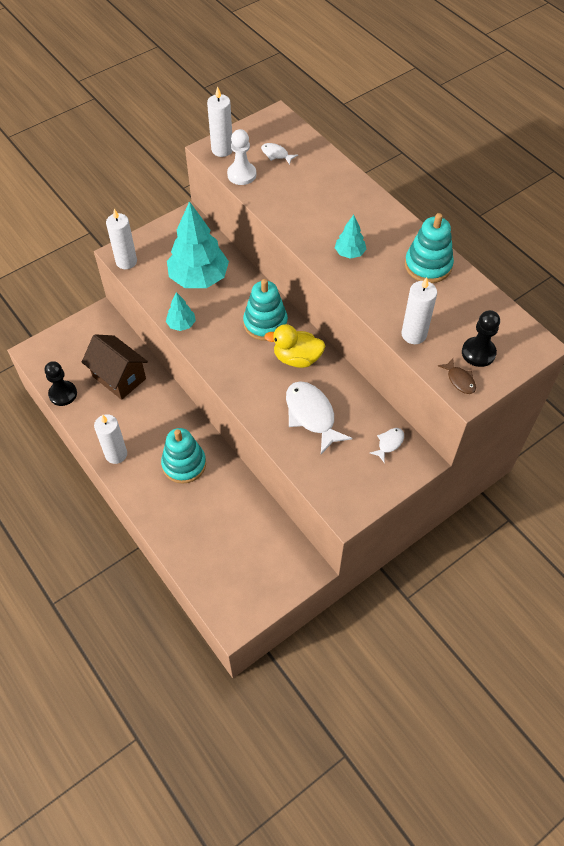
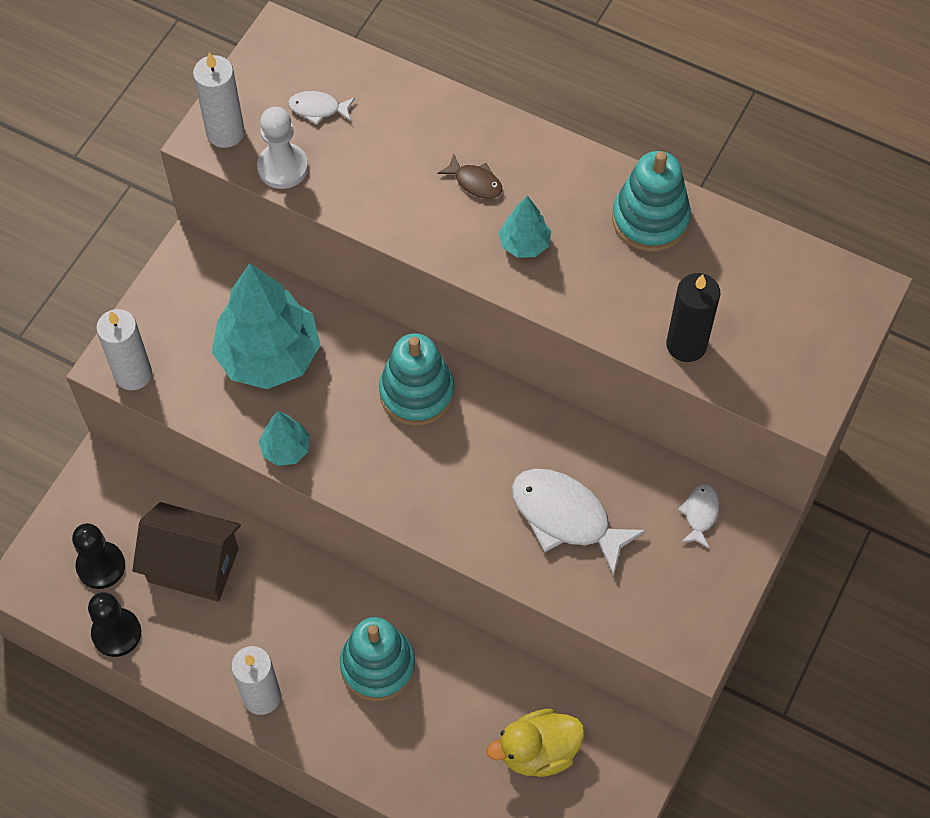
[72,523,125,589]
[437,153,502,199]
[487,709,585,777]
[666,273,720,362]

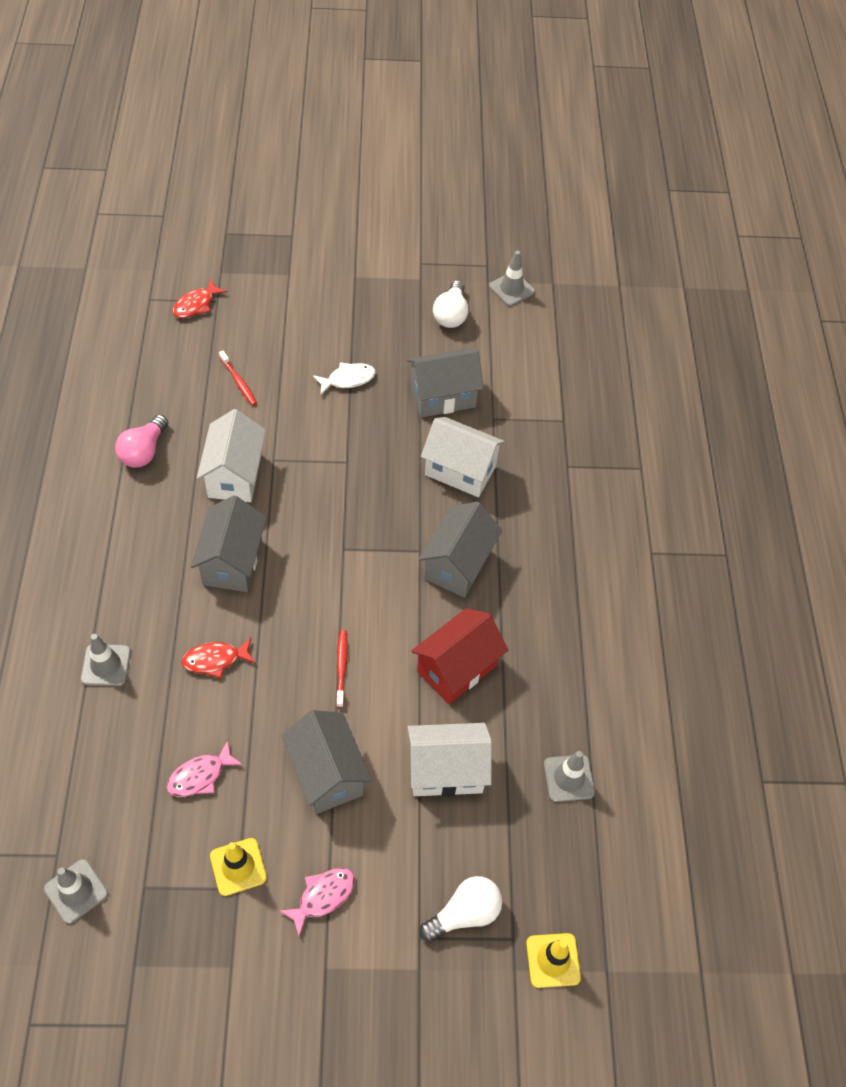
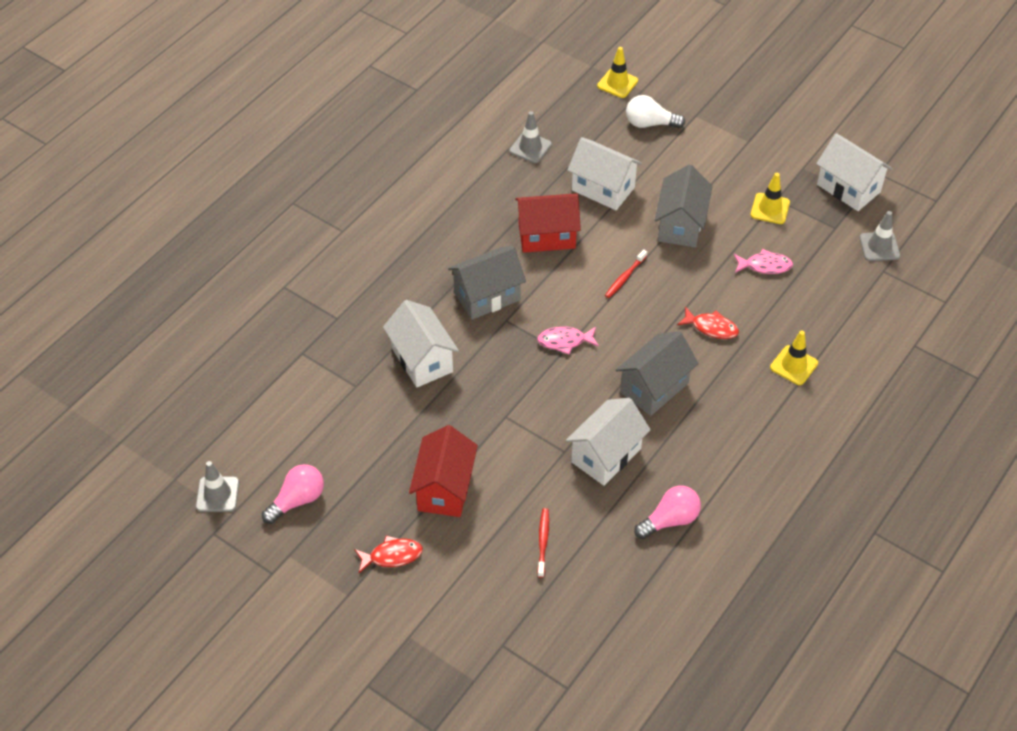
[262,464,324,524]
[354,536,423,573]
[409,425,478,517]
[537,327,599,354]
[770,330,818,385]
[816,133,893,211]
[407,348,484,417] (first image)

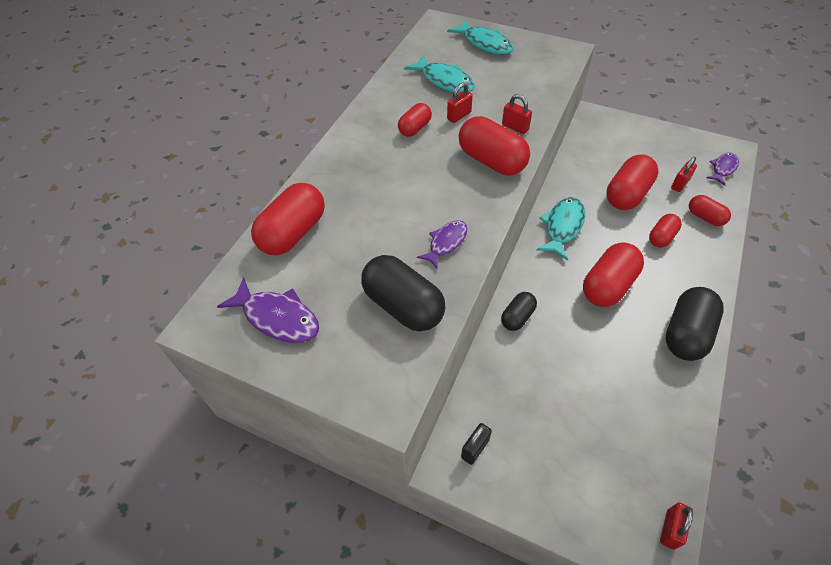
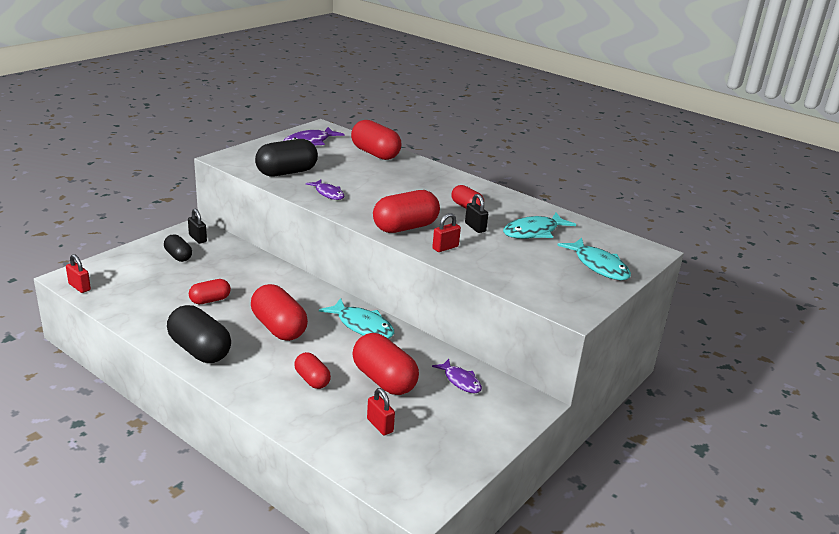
[164,234,192,262]
[189,279,231,304]
[432,359,482,393]
[465,194,488,233]
[557,238,631,280]

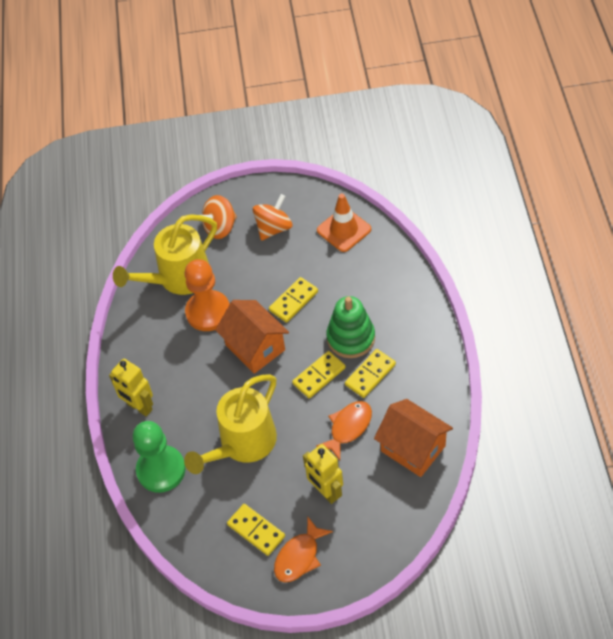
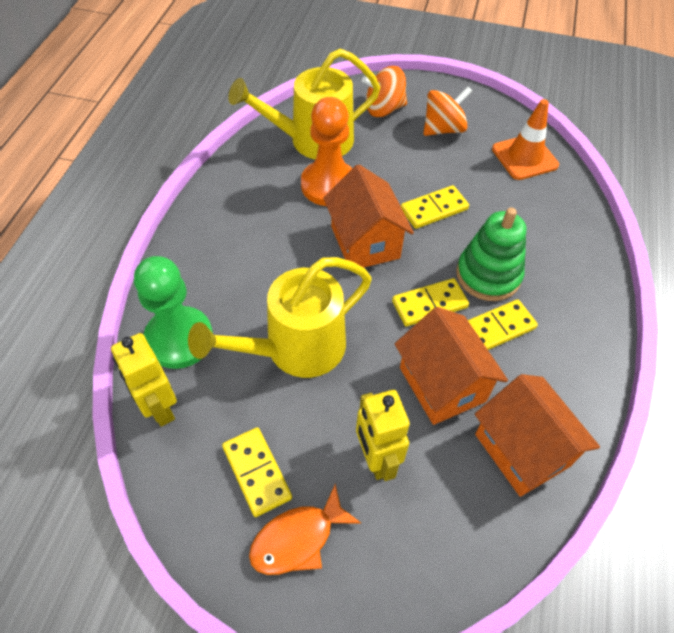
[111,333,177,426]
[395,307,508,425]

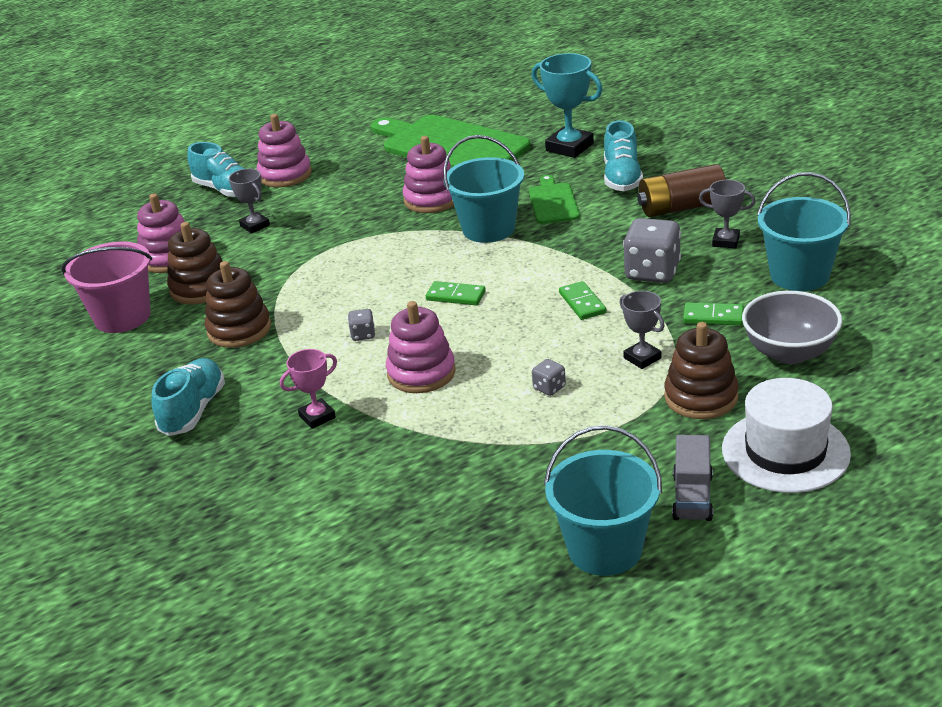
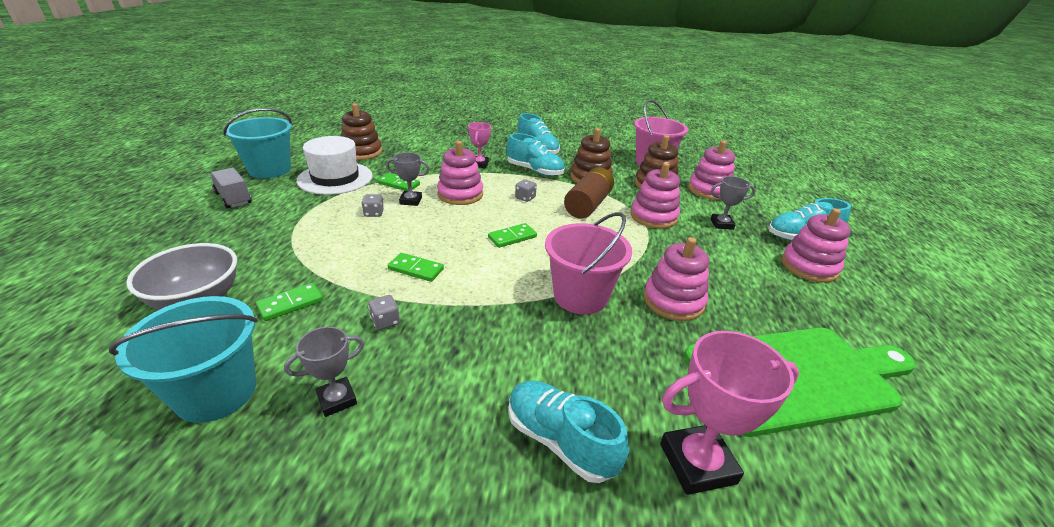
[297,136,373,195]
[341,103,382,160]
[368,295,400,330]
[377,173,420,191]
[386,152,429,206]
[507,133,565,176]
[545,212,632,314]
[564,167,614,219]
[631,163,680,229]
[660,331,799,495]
[529,175,580,224] (first image)

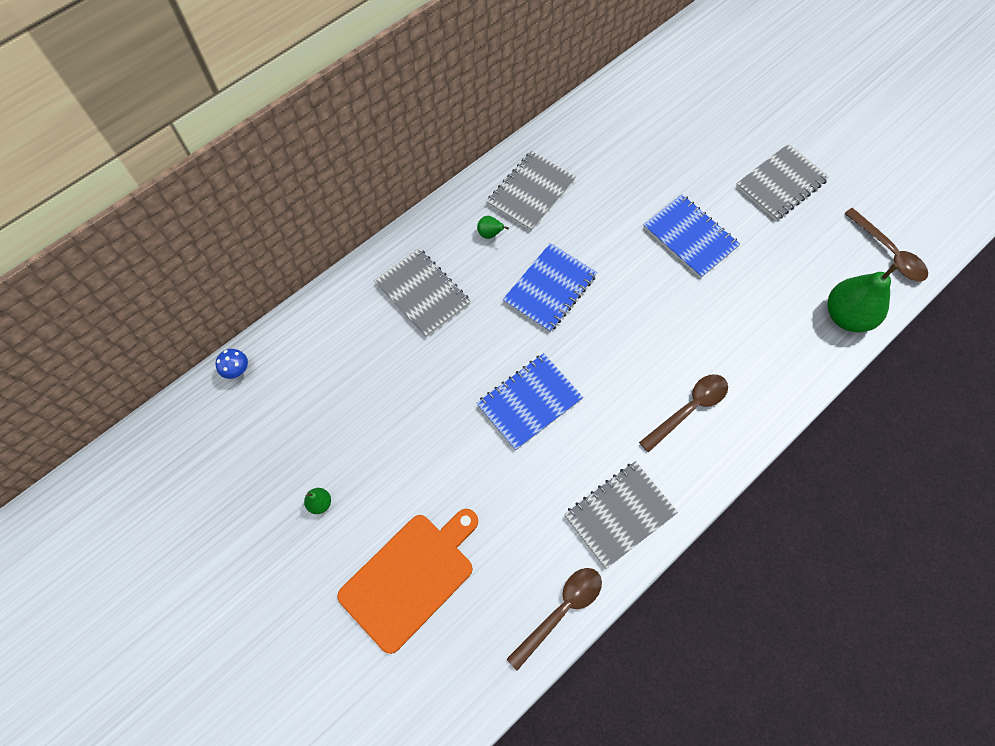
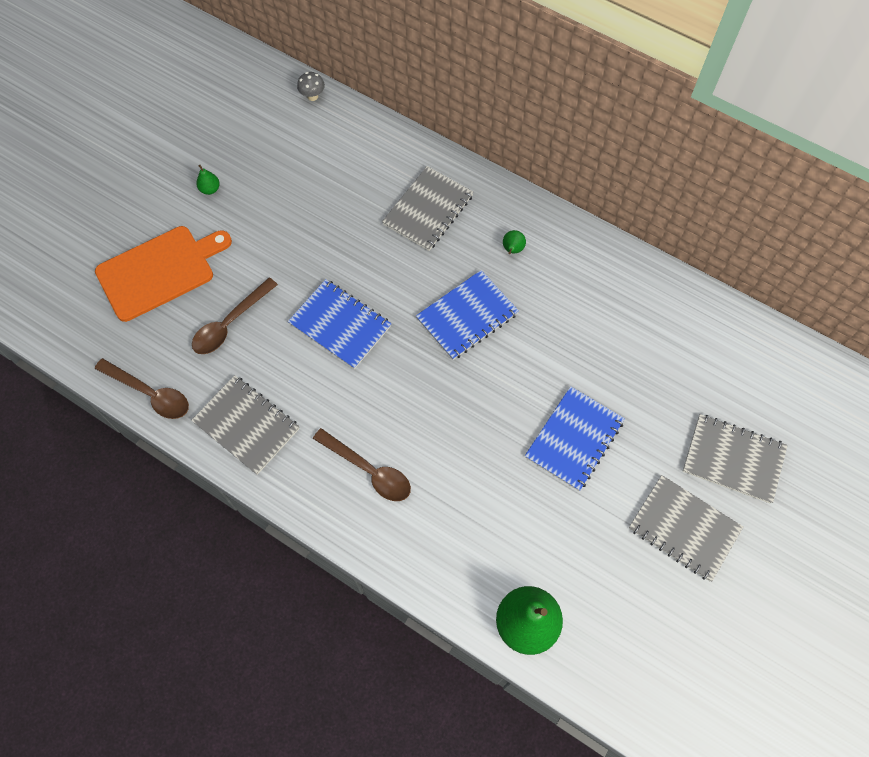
[95,226,232,322]
[192,277,278,354]
[297,72,325,101]
[416,270,519,360]
[683,414,788,504]

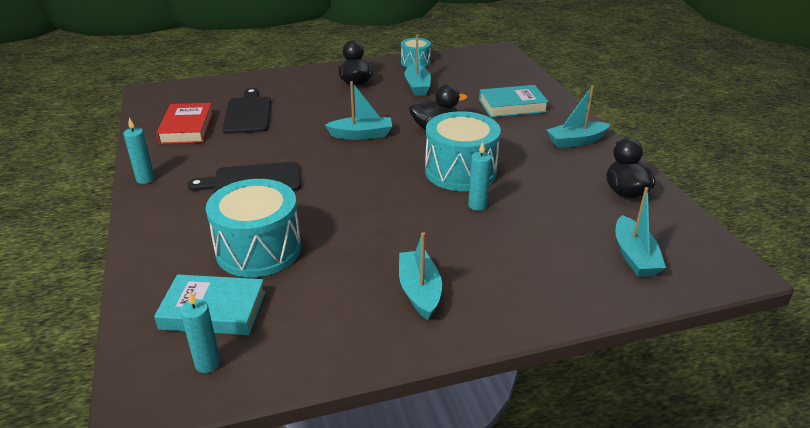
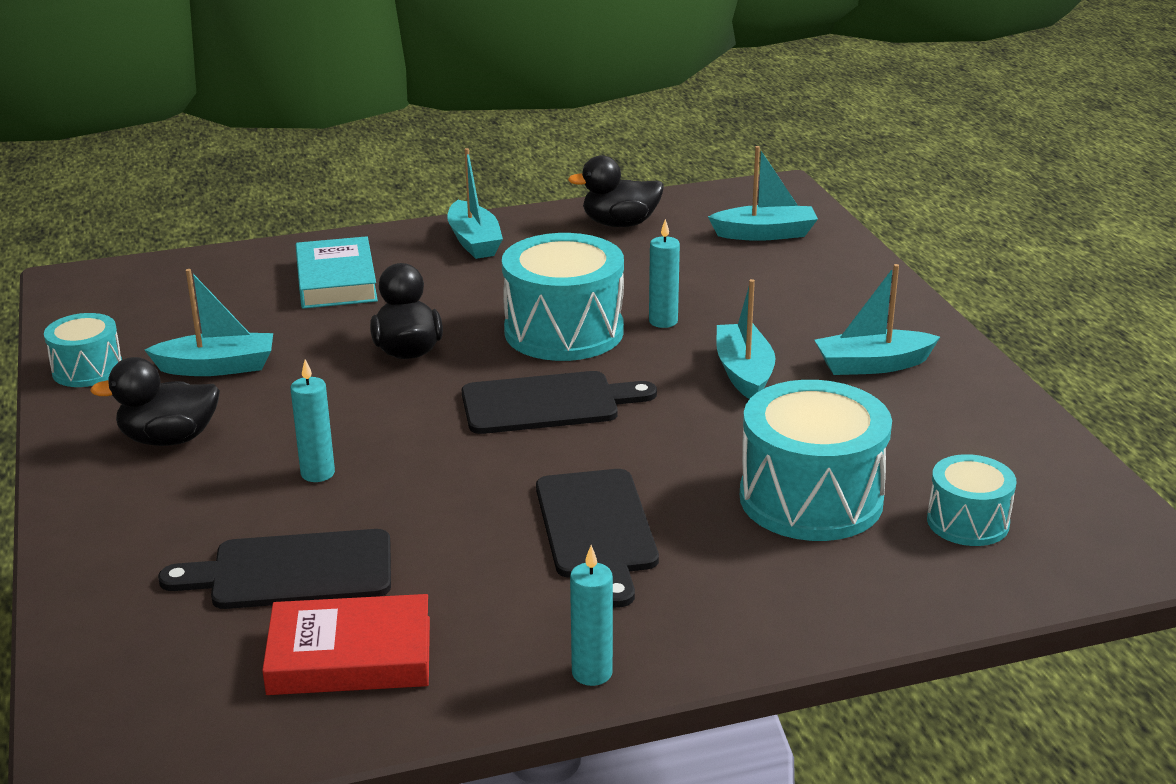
[290,359,335,482]
[462,371,657,434]
[716,279,775,399]
[927,454,1016,546]

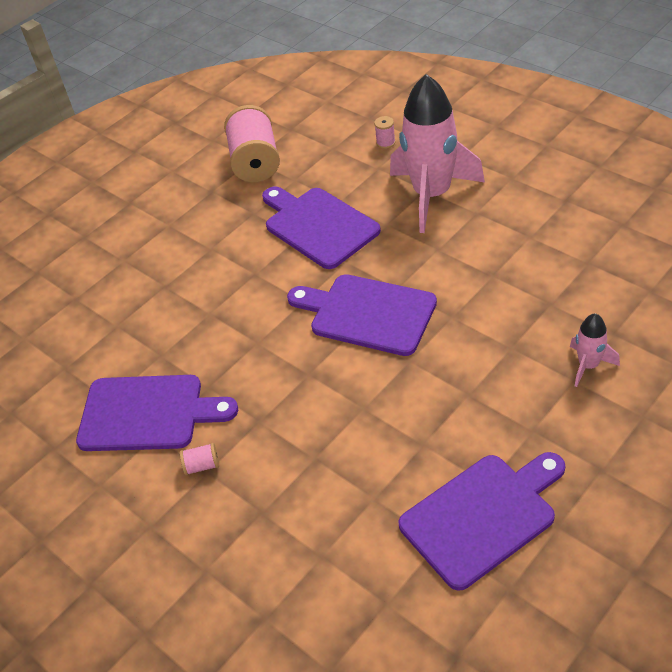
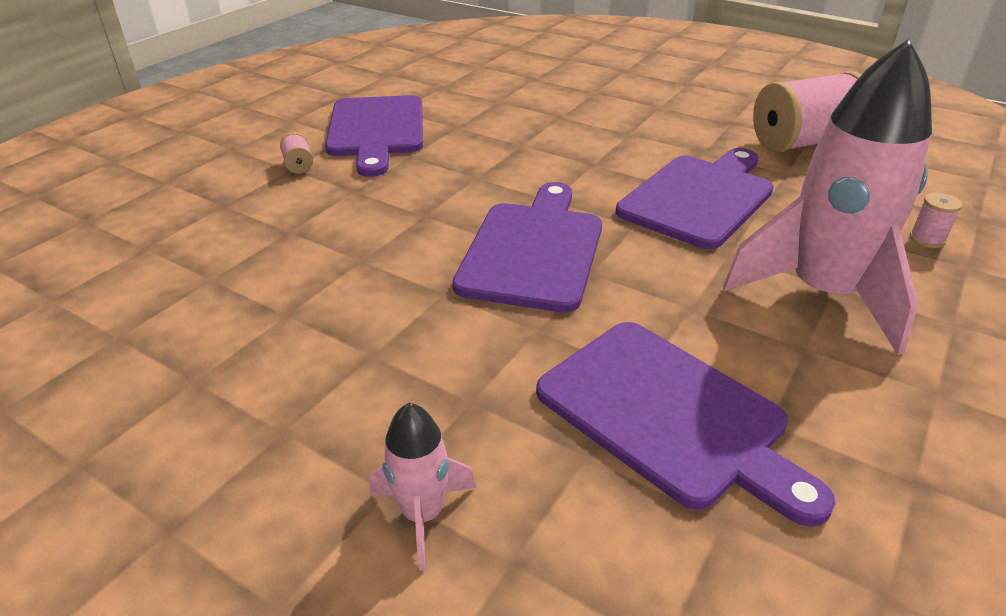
[536,322,835,527]

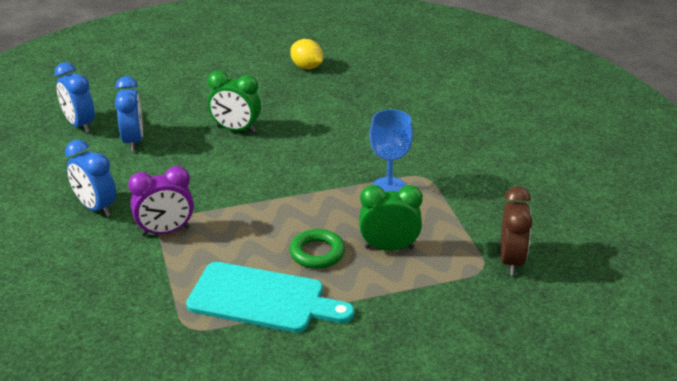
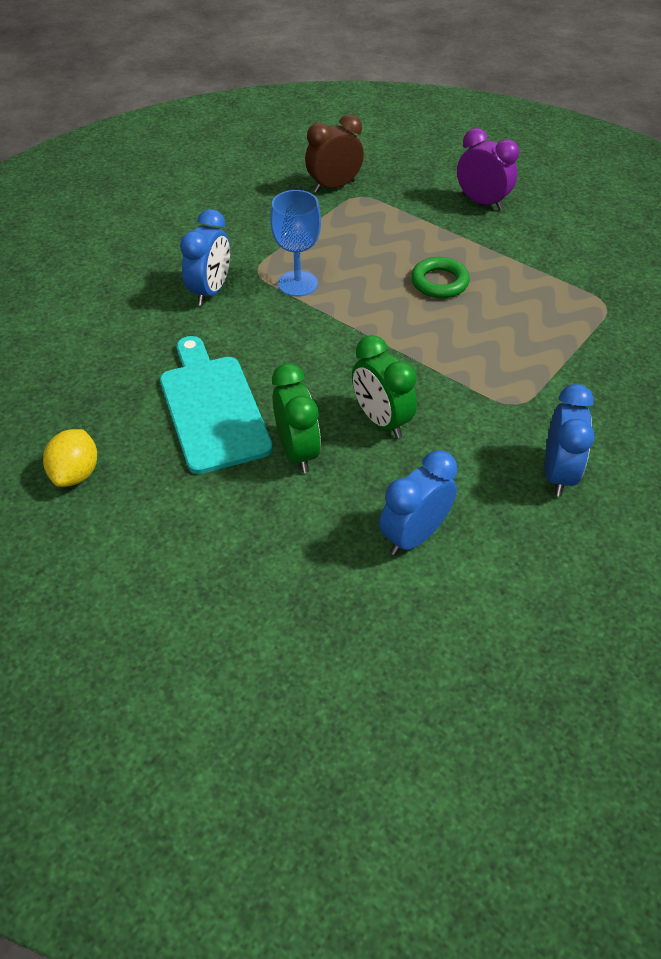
[160,336,273,474]
[180,209,230,306]
[352,335,417,438]
[457,128,519,211]

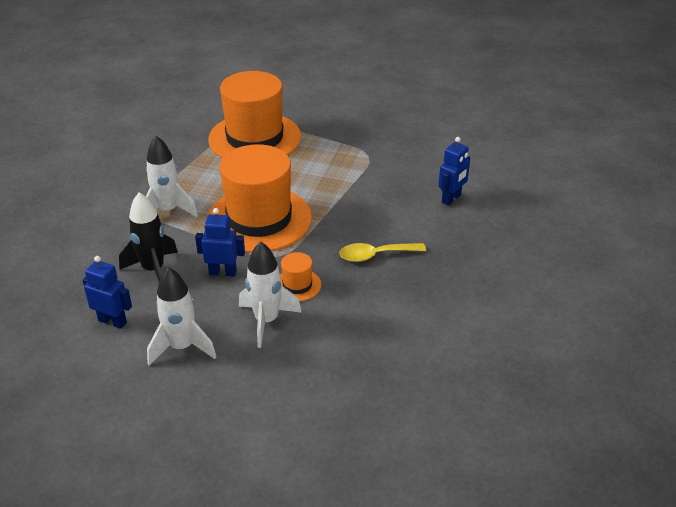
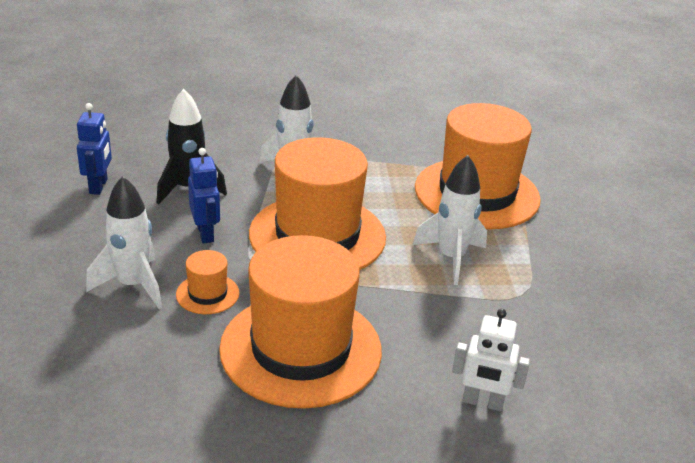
[219,235,382,409]
[413,155,487,285]
[452,309,530,411]

